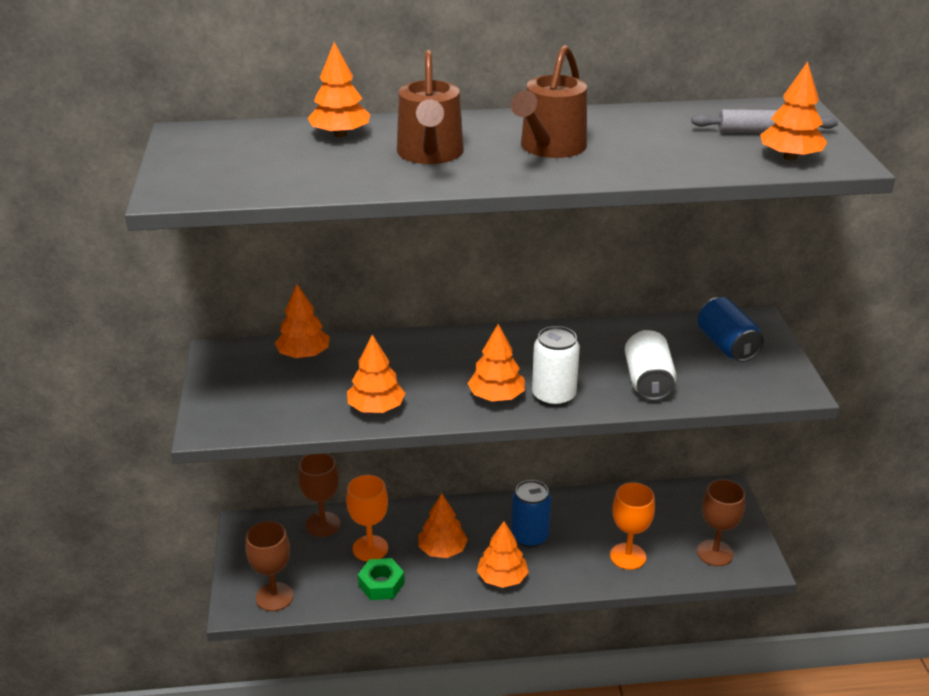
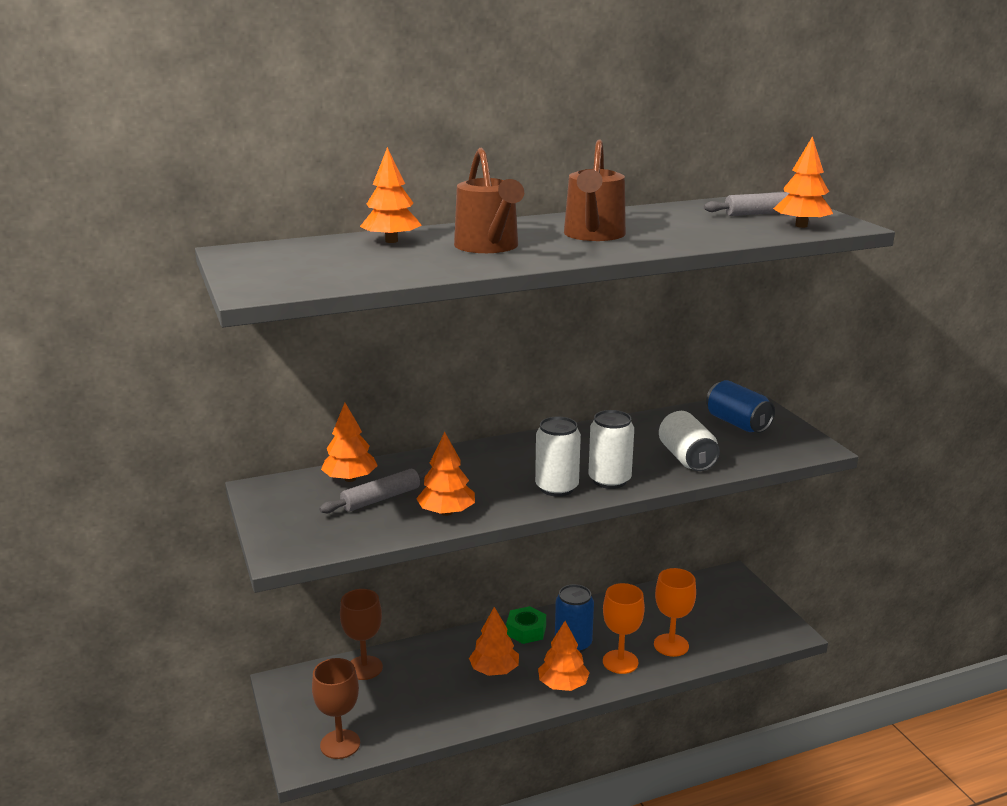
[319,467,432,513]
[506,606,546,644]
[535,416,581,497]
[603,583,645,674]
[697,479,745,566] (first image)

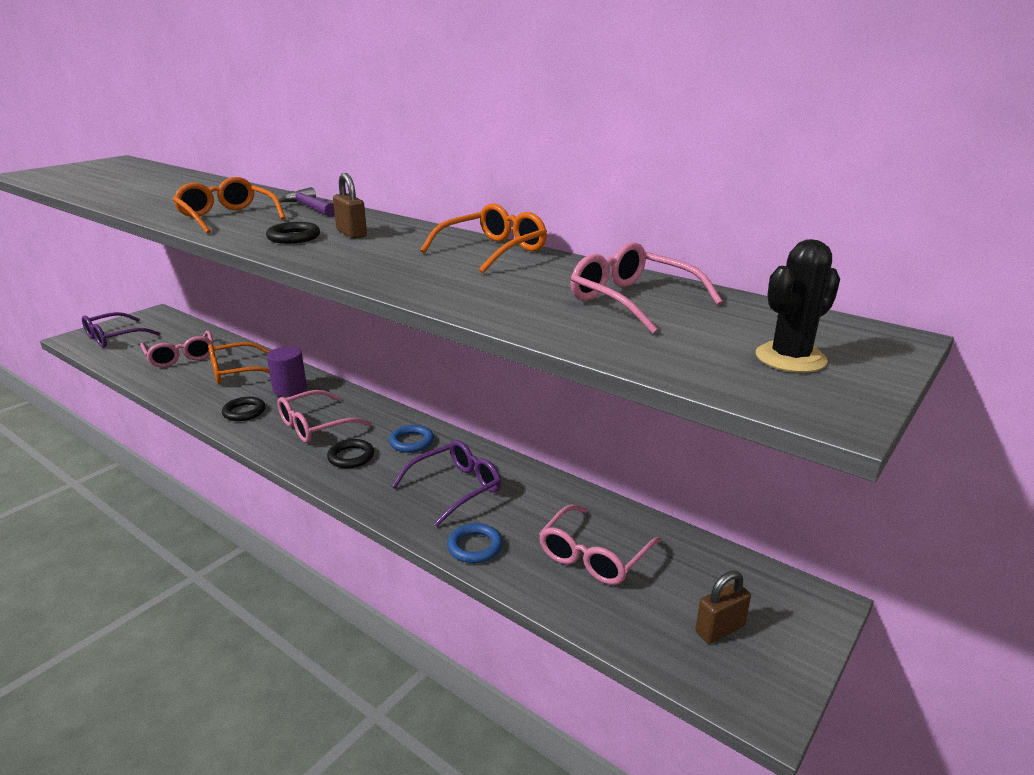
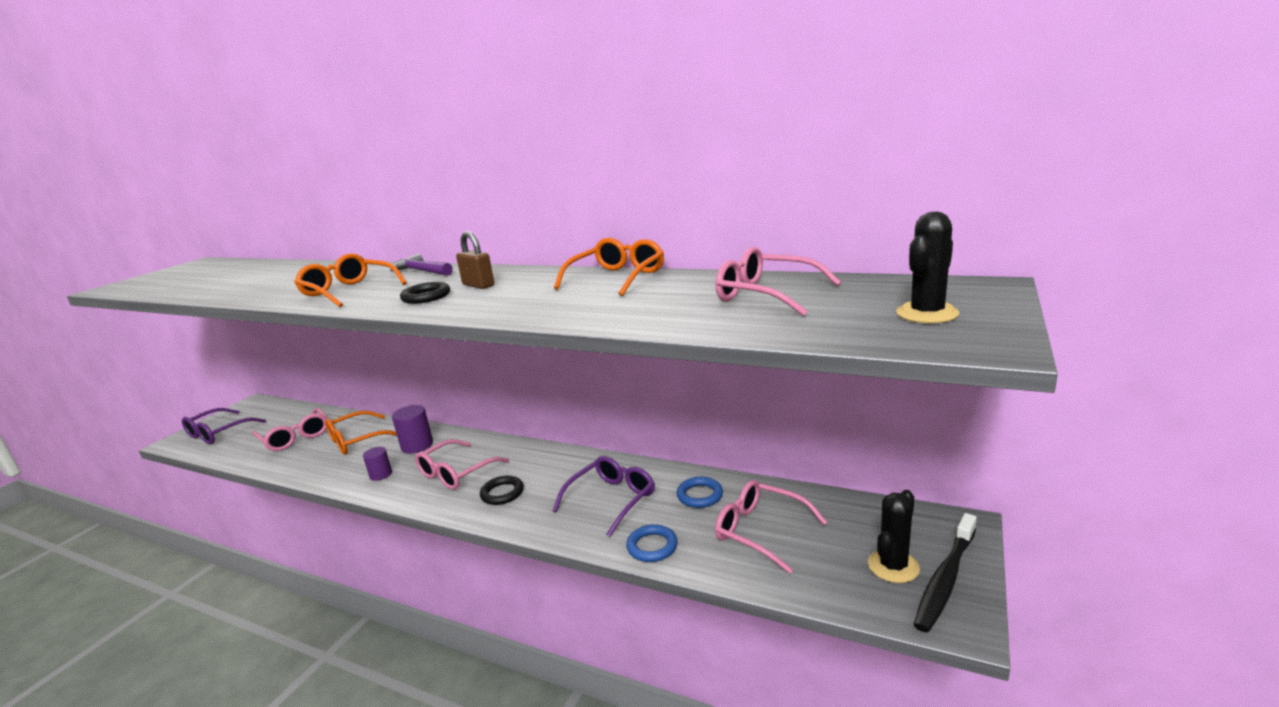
[363,447,392,481]
[677,477,723,508]
[715,480,827,574]
[868,490,920,583]
[914,513,977,633]

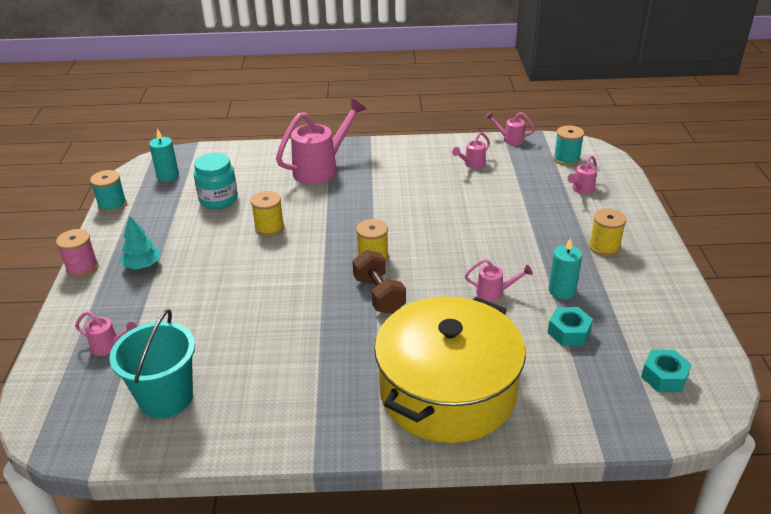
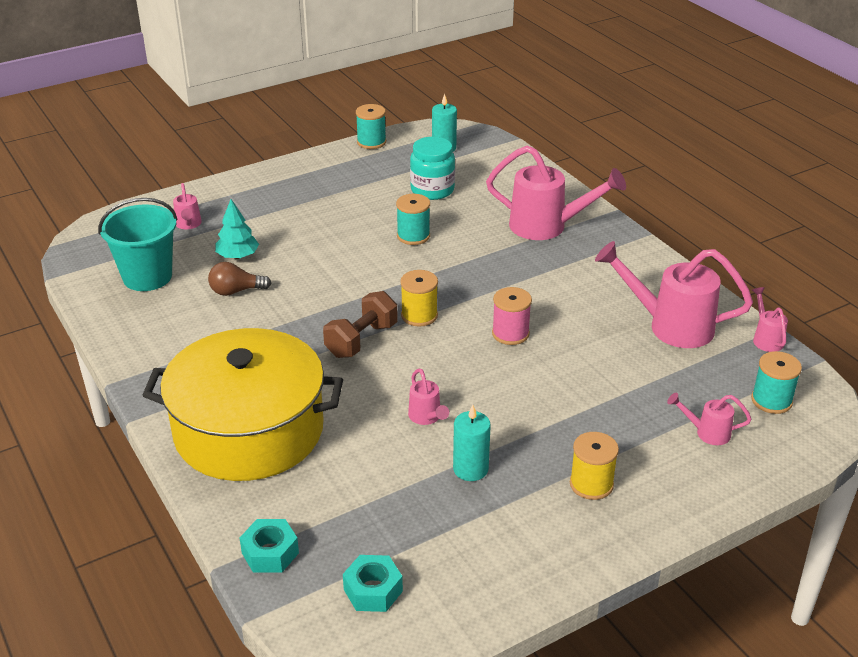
[208,262,271,296]
[215,199,259,259]
[240,519,299,573]
[396,194,430,245]
[492,287,532,345]
[595,241,753,348]

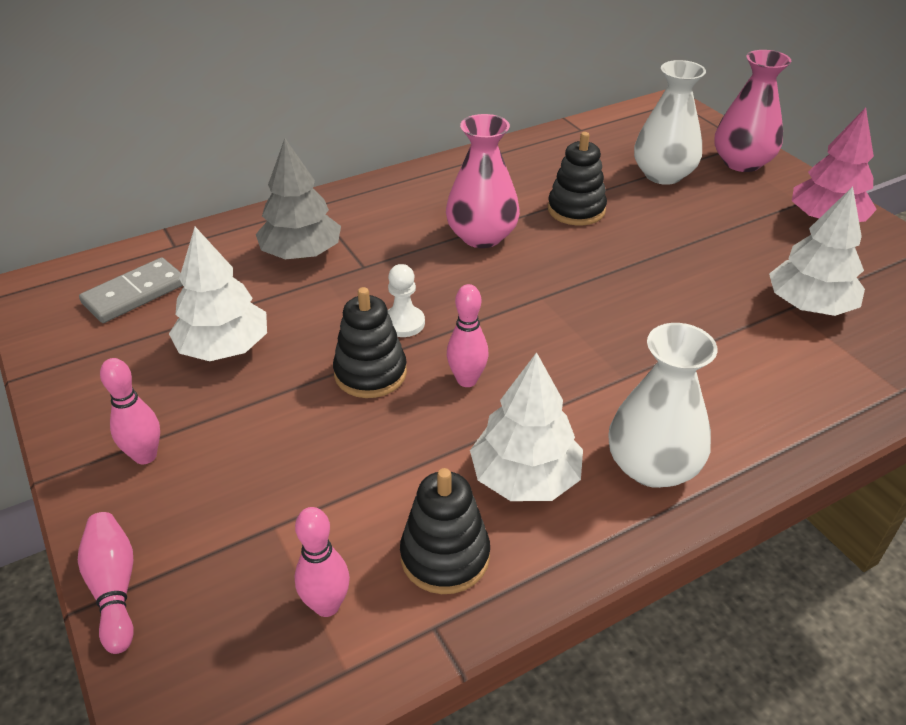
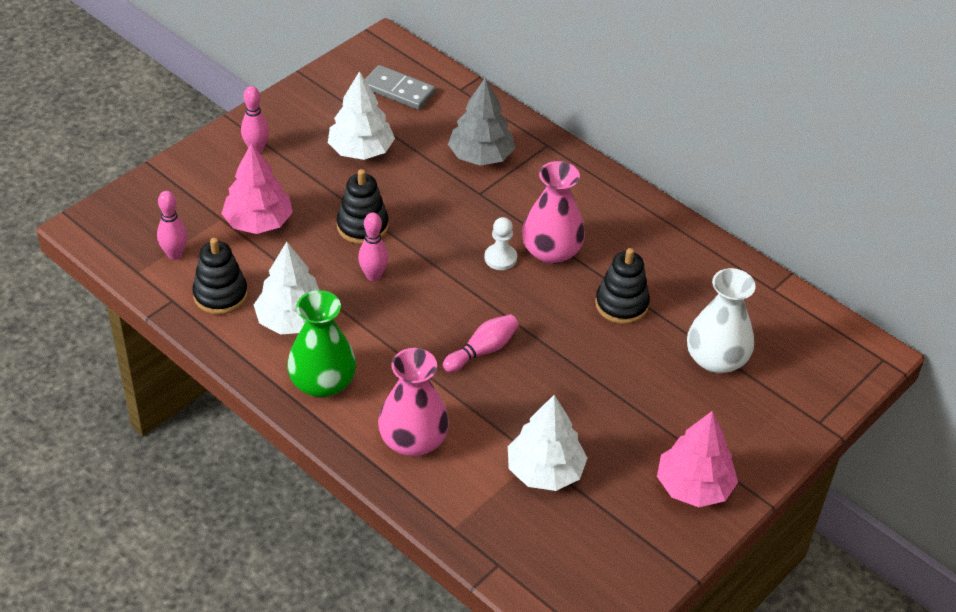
[221,143,293,234]
[287,290,356,397]
[378,348,449,456]
[443,314,519,372]
[484,217,517,270]

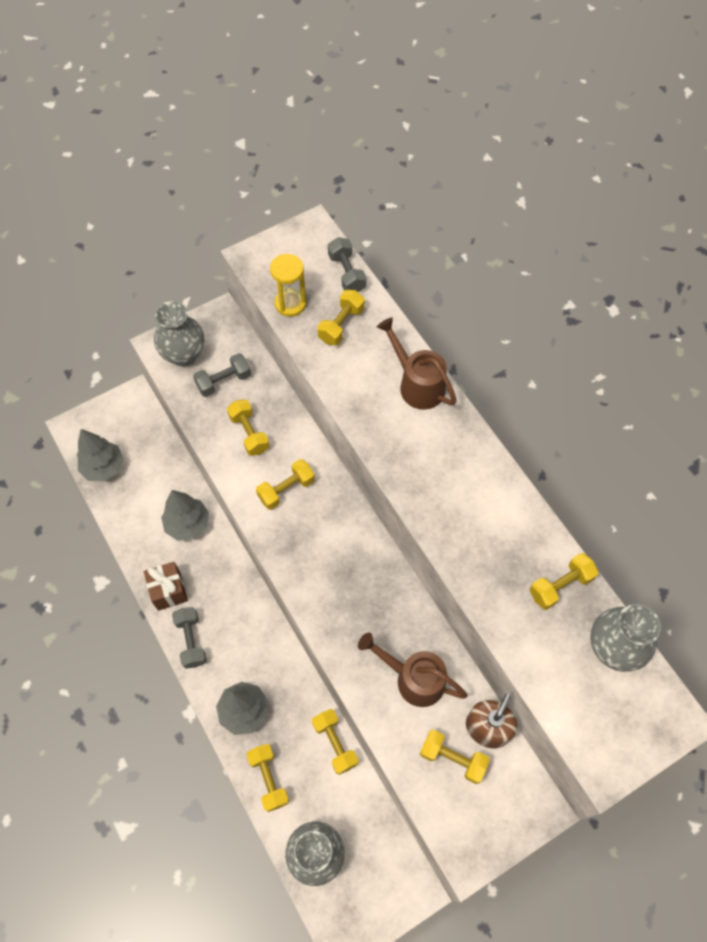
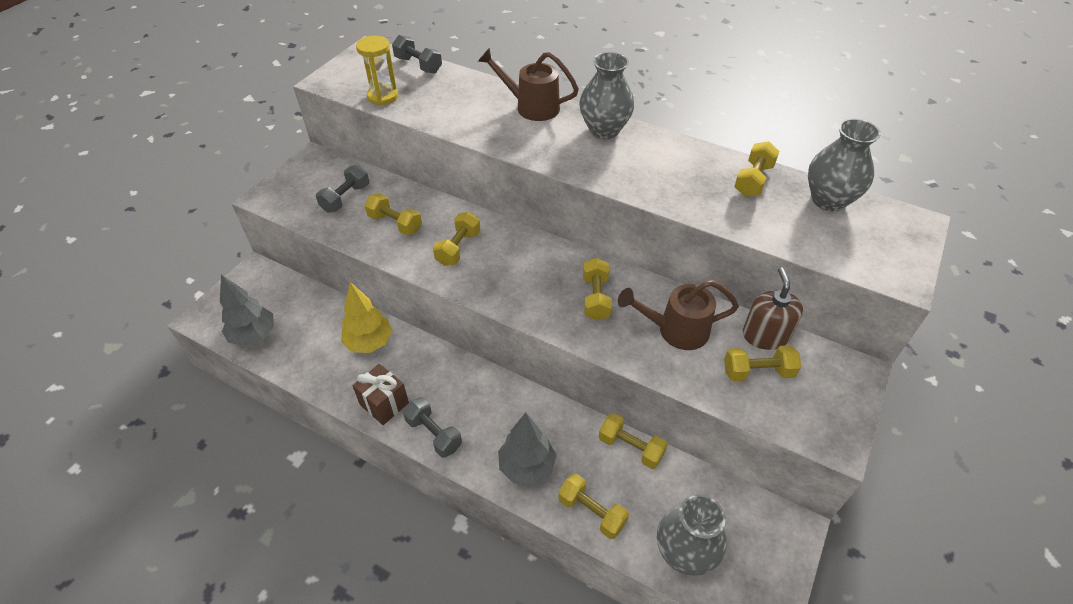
[341,282,393,353]
[579,52,635,139]
[583,258,612,321]

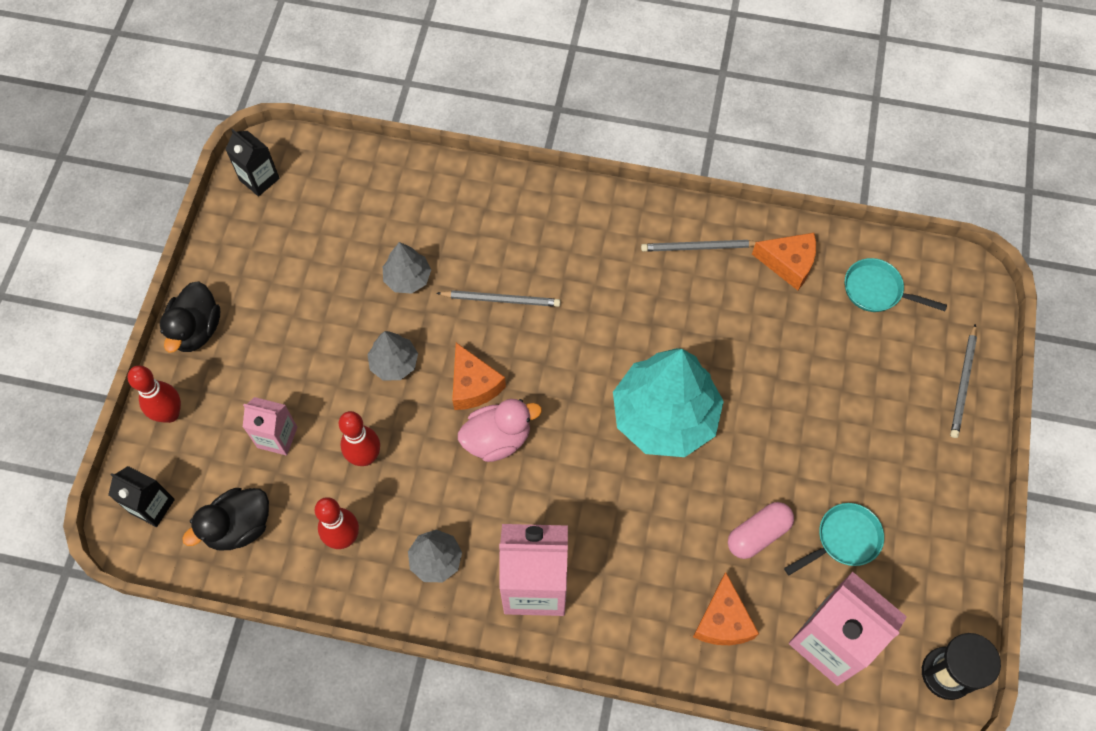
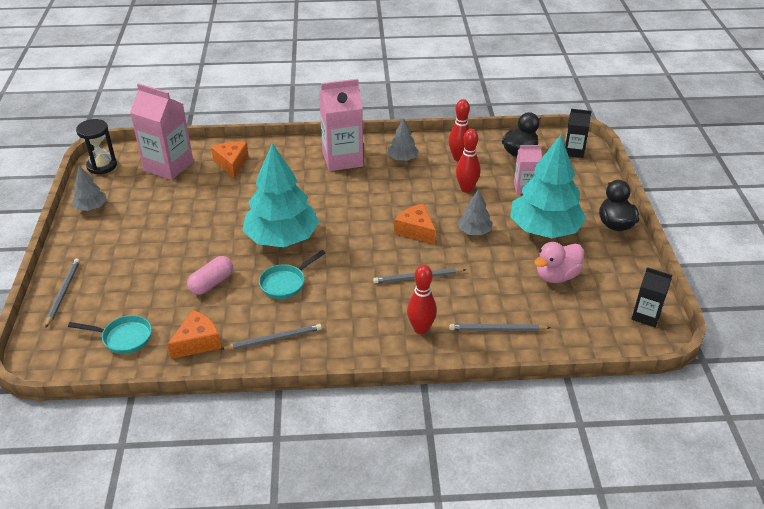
[72,166,107,211]
[167,310,221,359]
[187,256,233,295]
[259,250,325,299]
[407,265,437,334]
[449,324,551,331]
[510,135,586,238]
[534,242,584,283]

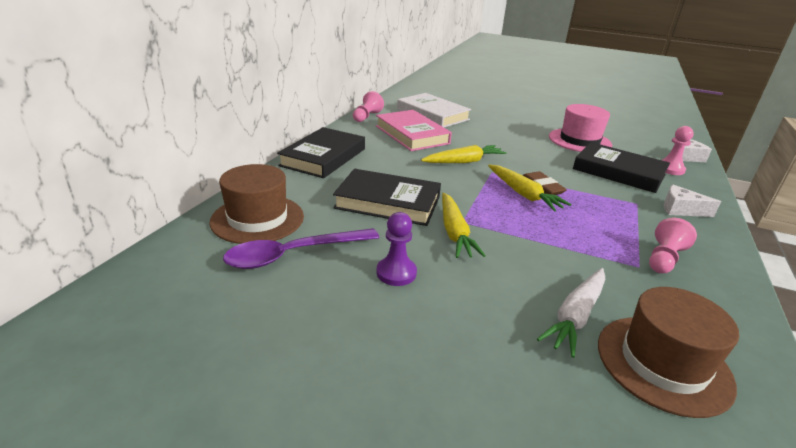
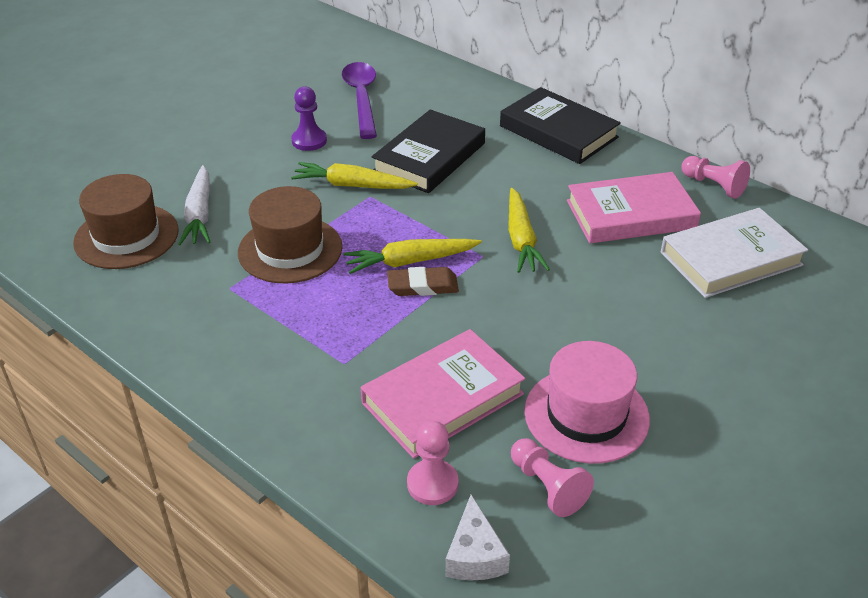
[178,165,210,245]
[238,186,342,284]
[361,329,525,459]
[511,438,594,517]
[664,185,721,217] (first image)

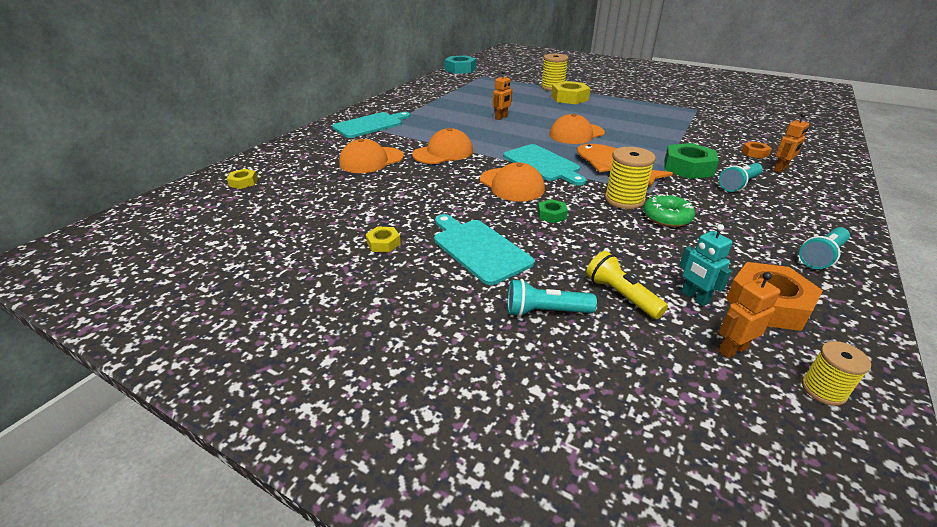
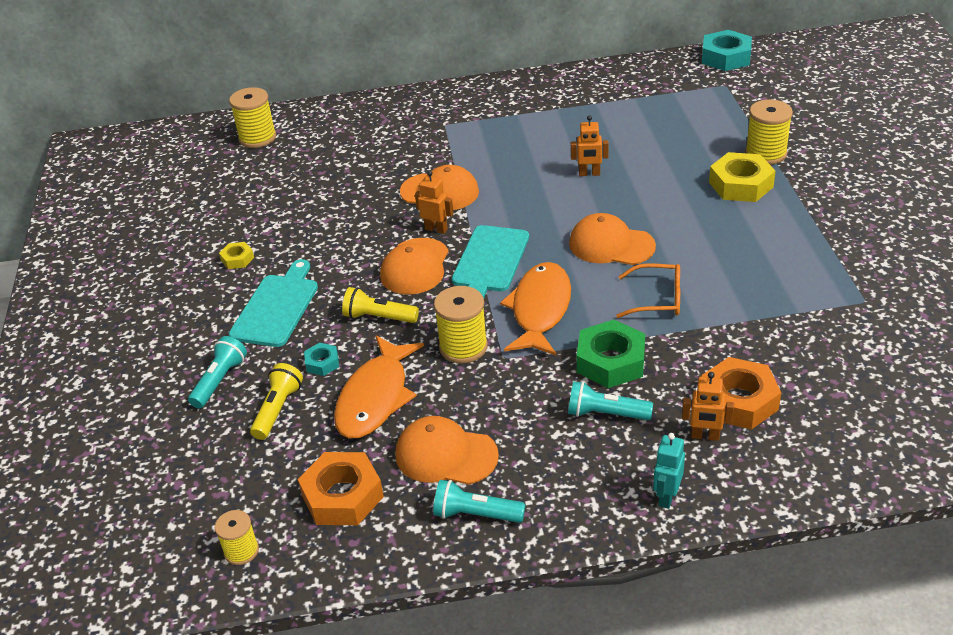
[188,336,247,408]
[229,87,276,148]
[304,343,339,376]
[334,336,424,438]
[342,287,419,323]
[396,416,499,485]
[415,171,454,234]
[616,263,680,318]
[653,433,685,509]
[701,357,781,430]
[332,112,410,138] (first image)
[643,193,695,227] (first image)

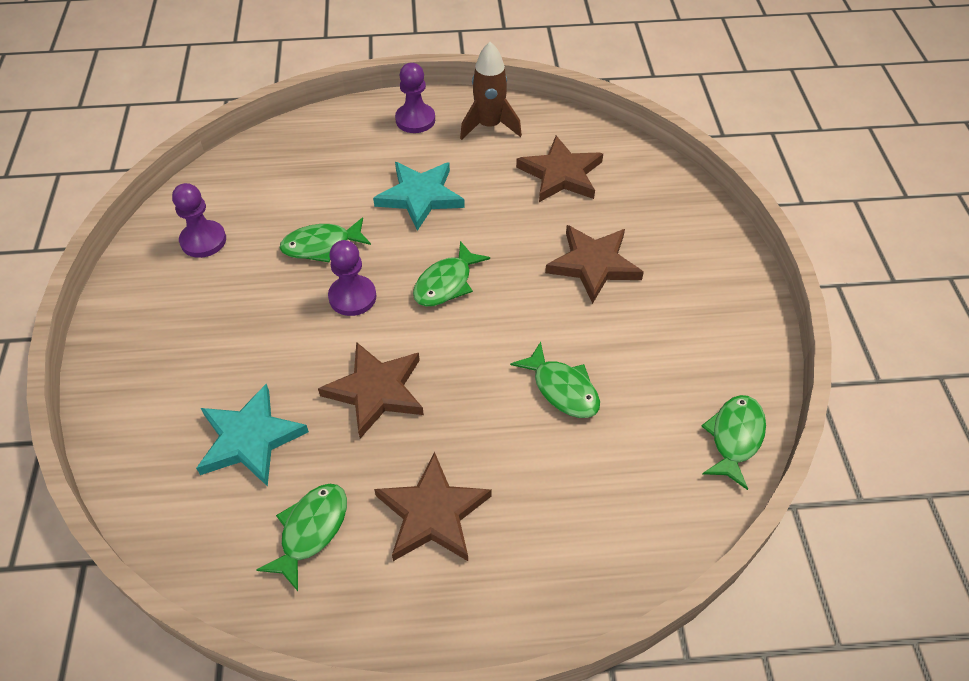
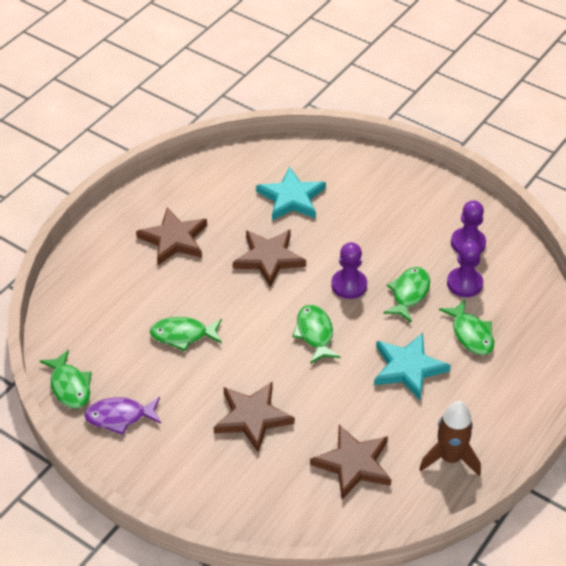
[85,397,161,435]
[439,300,494,355]
[447,241,483,297]

